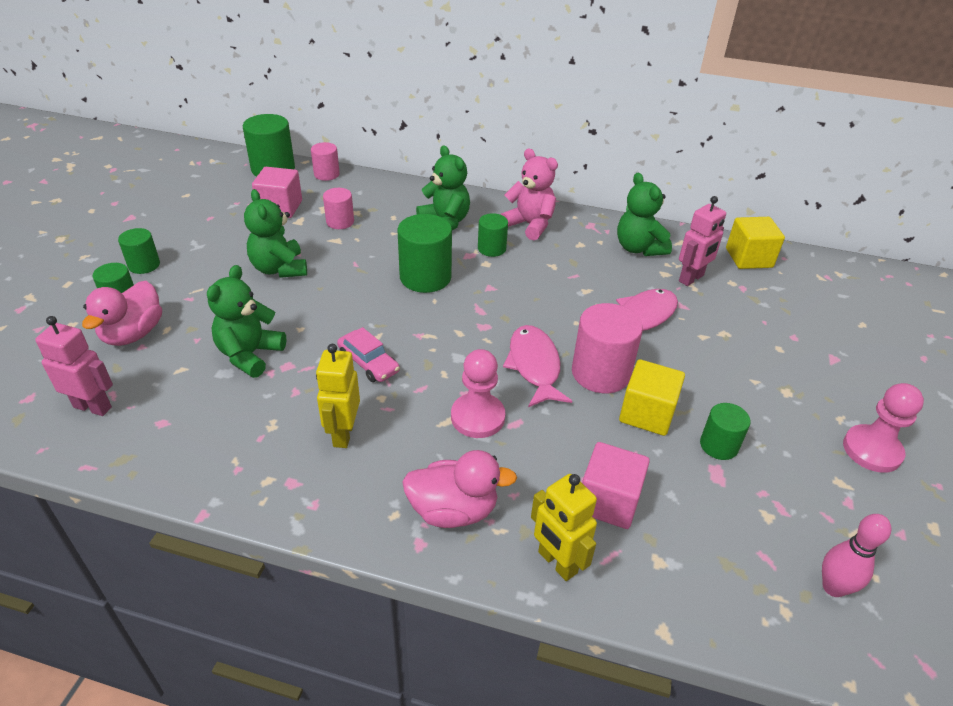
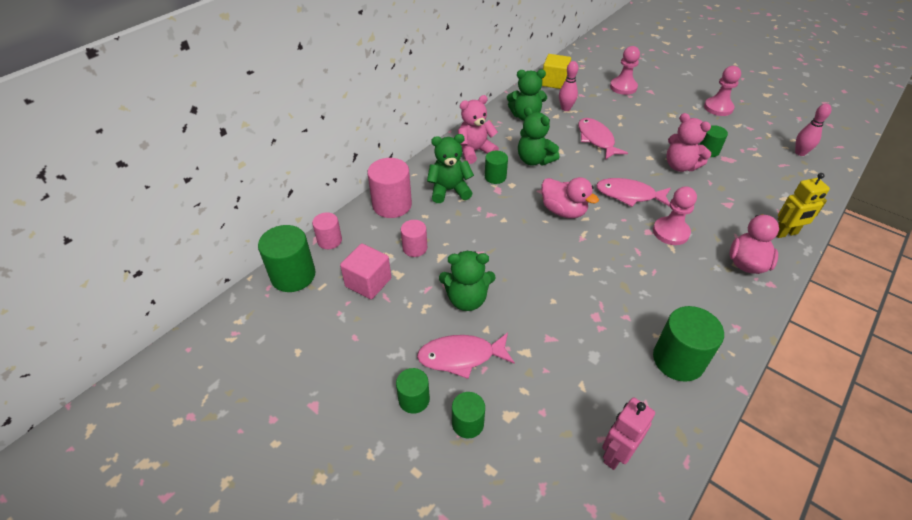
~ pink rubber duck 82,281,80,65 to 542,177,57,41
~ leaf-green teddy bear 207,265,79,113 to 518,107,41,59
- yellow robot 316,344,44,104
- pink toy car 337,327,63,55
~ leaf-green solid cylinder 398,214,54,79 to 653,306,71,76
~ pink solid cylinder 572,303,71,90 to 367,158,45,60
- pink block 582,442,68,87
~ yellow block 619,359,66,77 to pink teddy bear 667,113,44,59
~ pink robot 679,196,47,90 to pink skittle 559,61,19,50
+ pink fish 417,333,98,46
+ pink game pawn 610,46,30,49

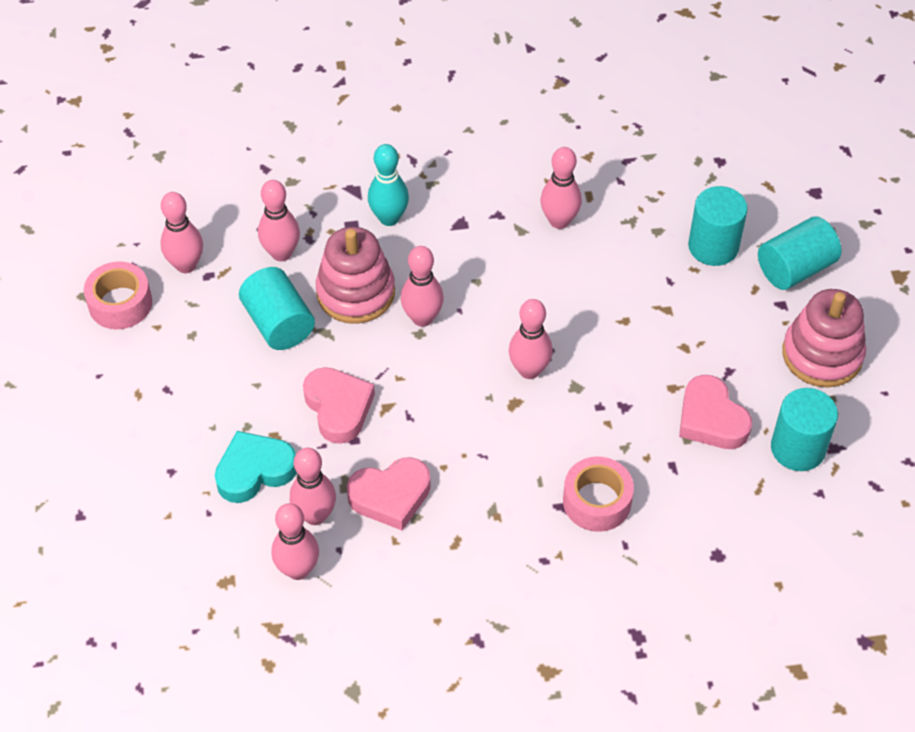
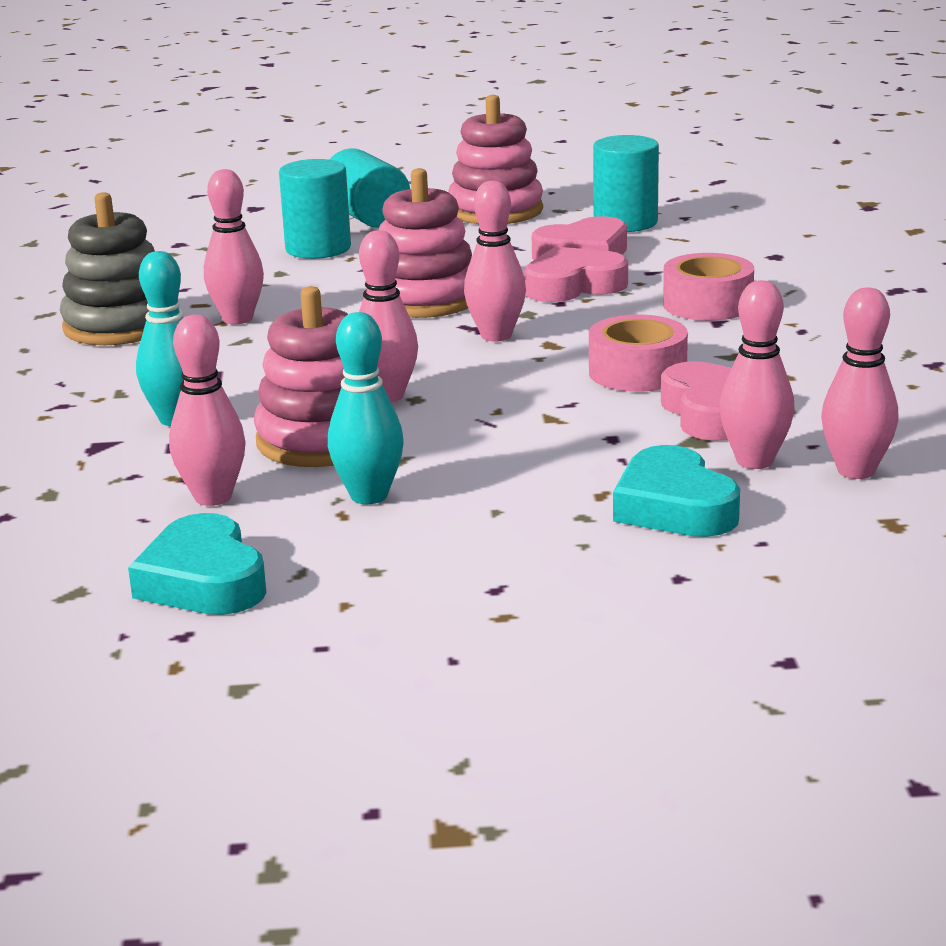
~ pink tape 84,262,68,67 to 589,315,99,77
~ pink skittle 160,192,43,81 to aqua heart shape 128,513,139,102
~ aqua solid cylinder 239,267,76,83 to aqua skittle 328,312,76,192
~ pink heart shape 303,367,72,77 to 524,246,104,56
+ grey stacking rings 60,192,95,153
+ pink stacking rings 379,168,93,150

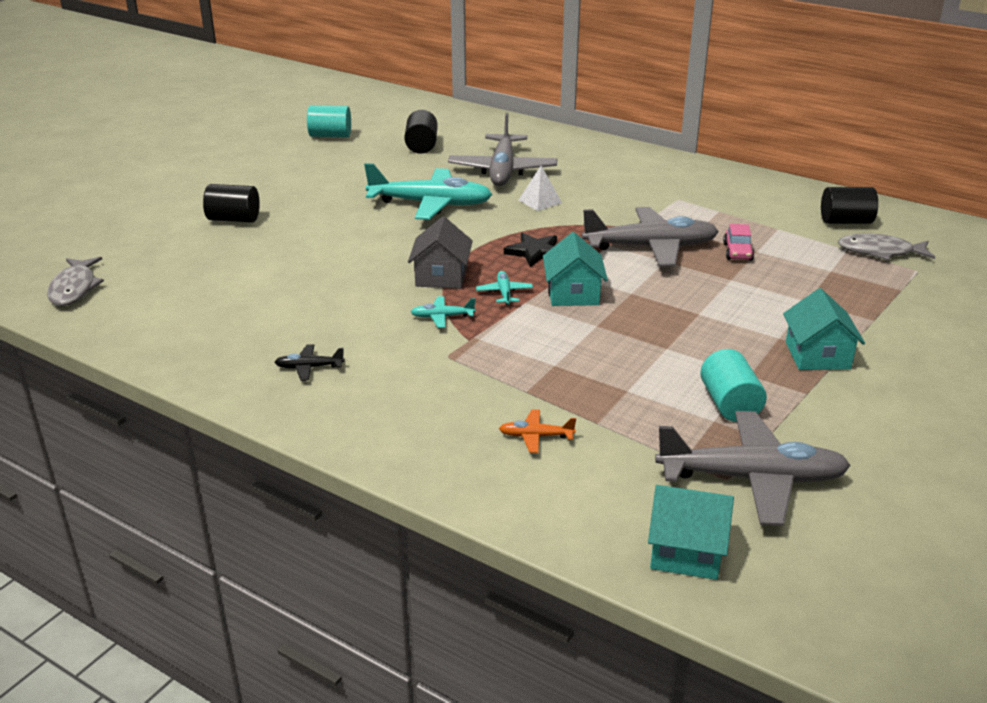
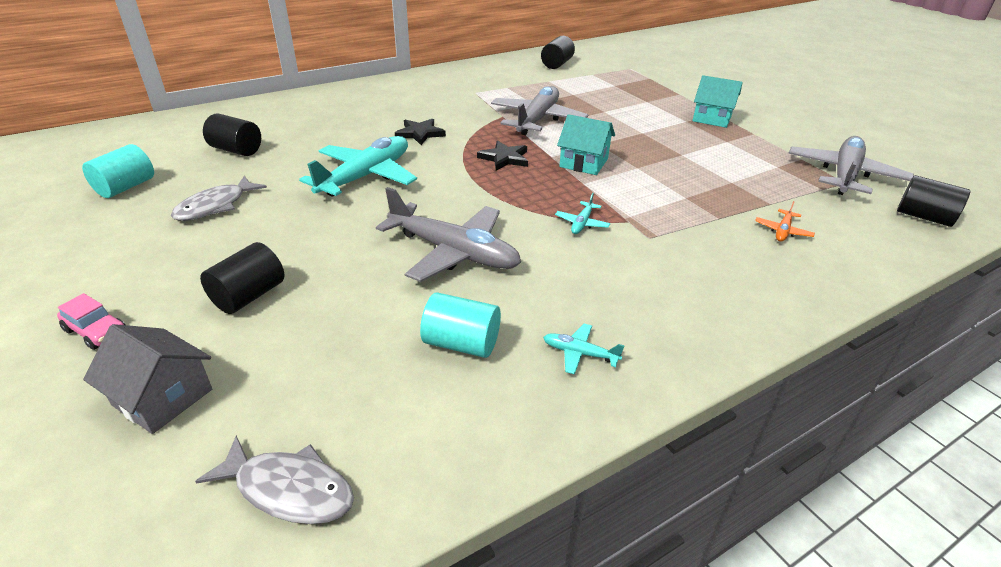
- ebony aeroplane 274,344,71,37
~ grey house 408,216,65,73 to 83,324,129,110
~ grey aeroplane 448,113,109,73 to 376,187,145,95
~ aqua aeroplane 476,271,57,34 to 543,324,82,51
~ pure white solid pyramid 519,166,43,45 to ebony five-pointed star 395,119,51,26
~ aqua house 648,485,86,95 to ebony solid cylinder 897,175,73,52
~ aqua solid cylinder 700,349,67,73 to 420,292,81,66
~ pink toy car 723,224,31,37 to 57,293,68,57
~ grey fish 838,233,97,28 to 171,176,96,45

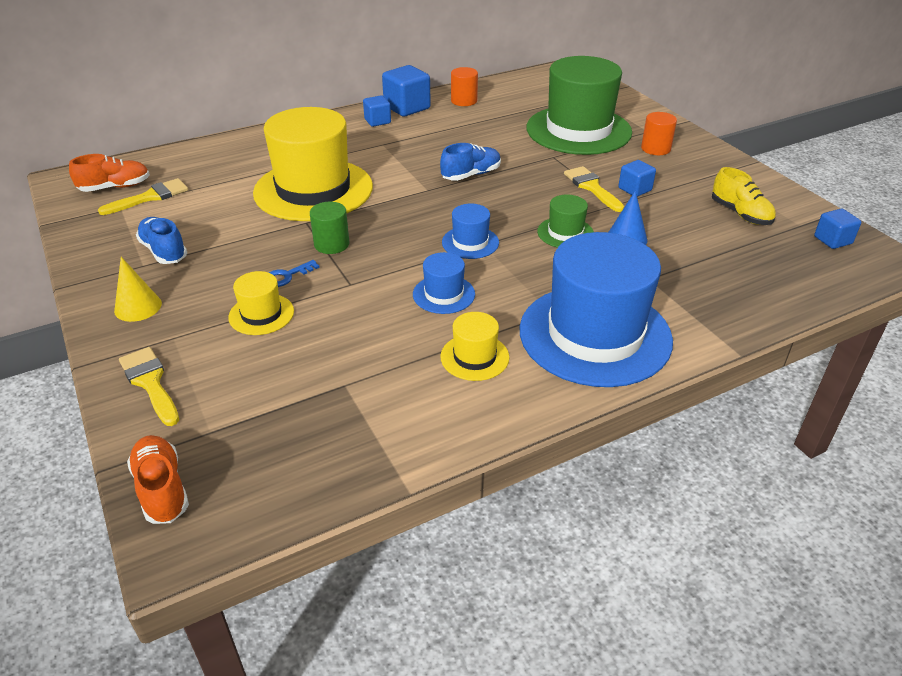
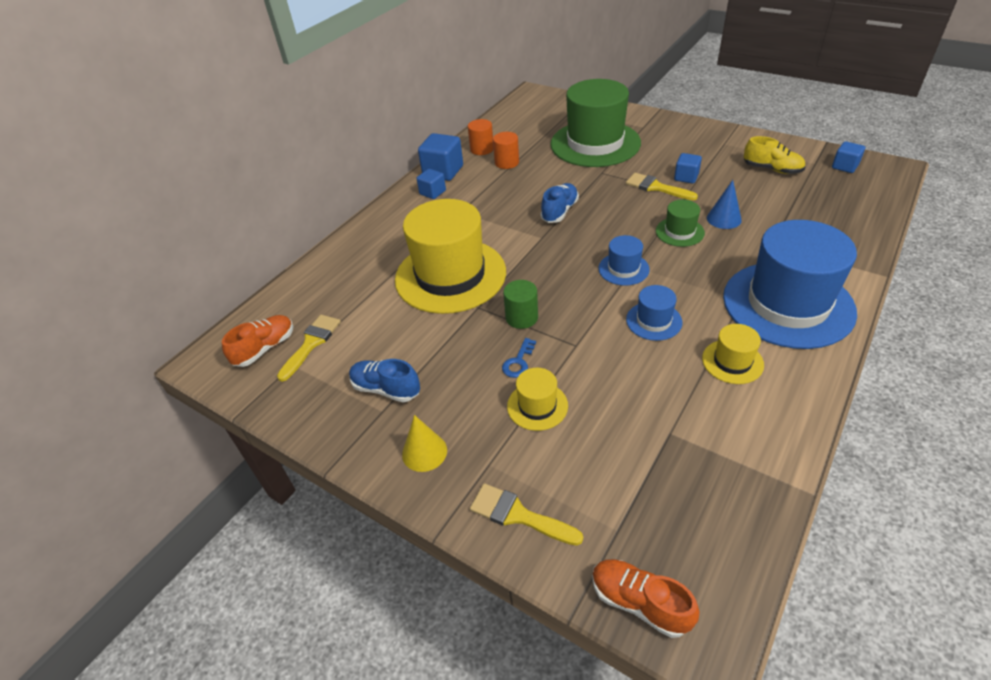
~ orange solid cylinder 641,112,36,43 to 493,132,26,37

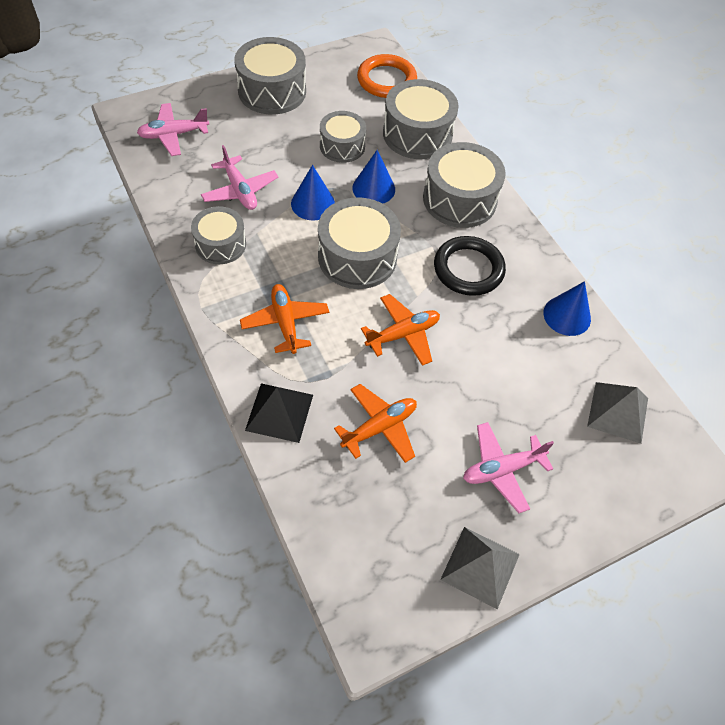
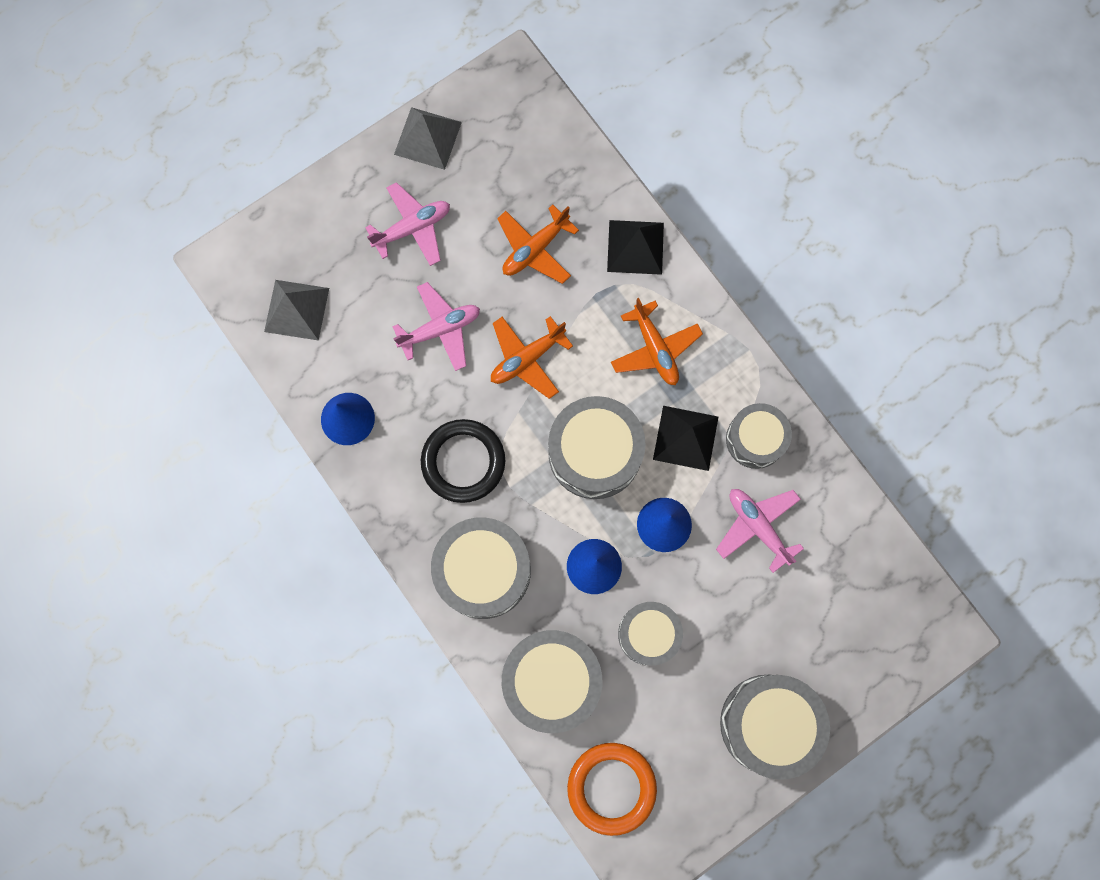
~ pink aeroplane 137,103,72,53 to 392,282,88,89
+ ebony solid pyramid 653,406,65,65

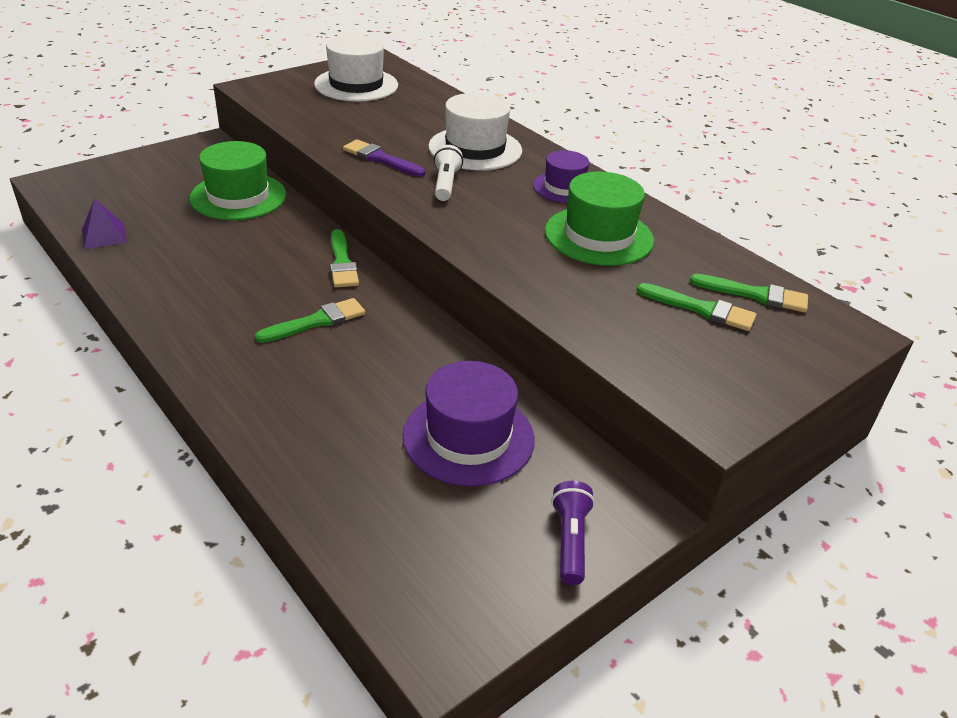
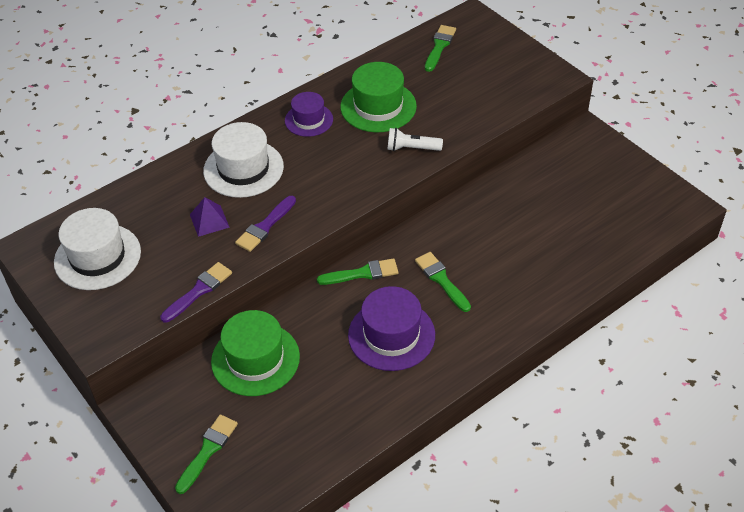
~ violet solid pyramid 82,198,45,51 to 190,197,40,40
~ violet hat 403,361,132,125 to 348,286,87,85
~ pure white torch 434,145,29,56 to 387,128,56,23
- violet torch 551,481,44,104
~ leaf-green brush 637,283,119,48 to 175,415,63,79
+ violet brush 160,262,72,61

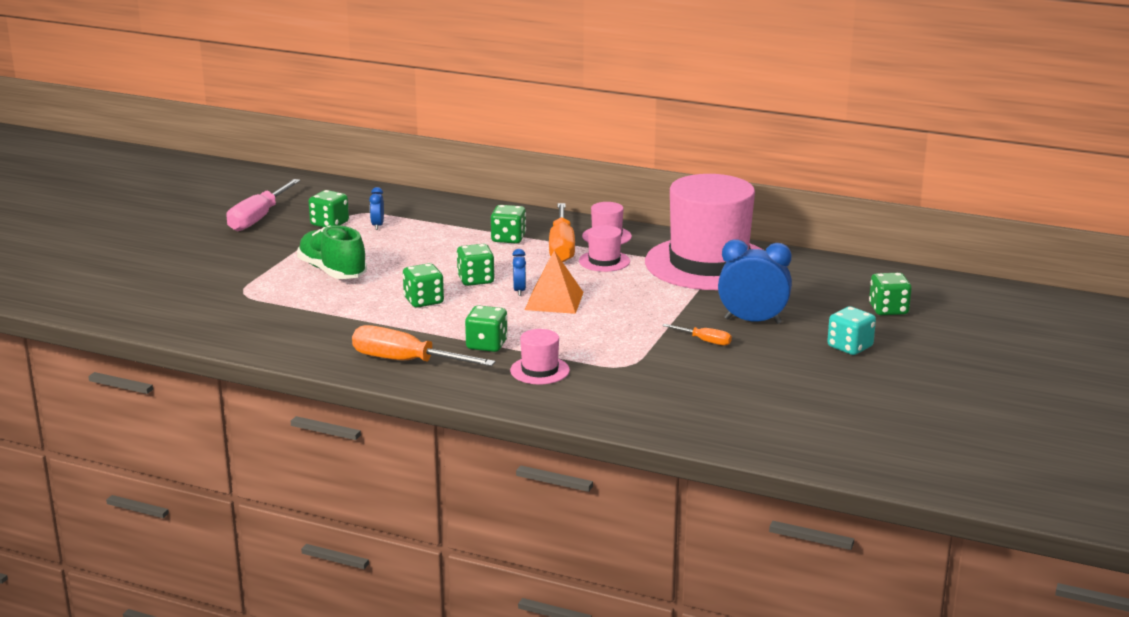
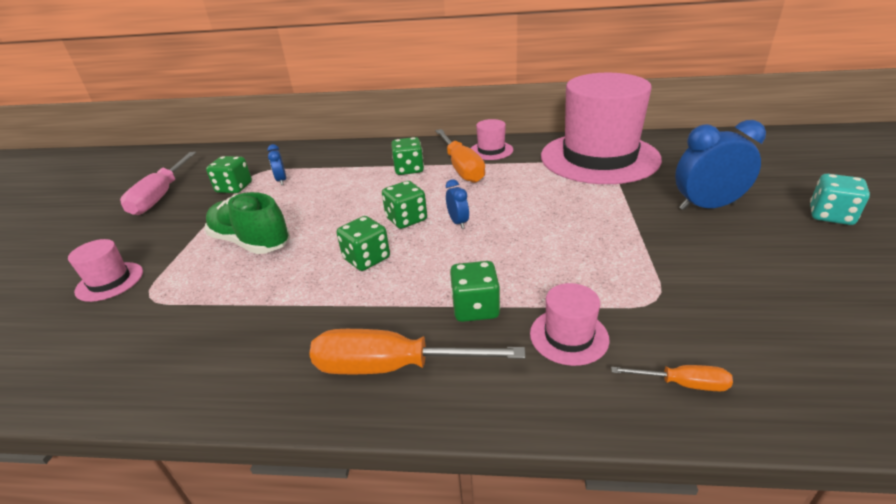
- orange solid pyramid 525,251,59,63
~ pink hat 579,225,51,47 to 68,239,75,63
~ orange hand screwdriver 662,324,70,22 to 611,365,122,26
- leaf-green die 869,273,43,42

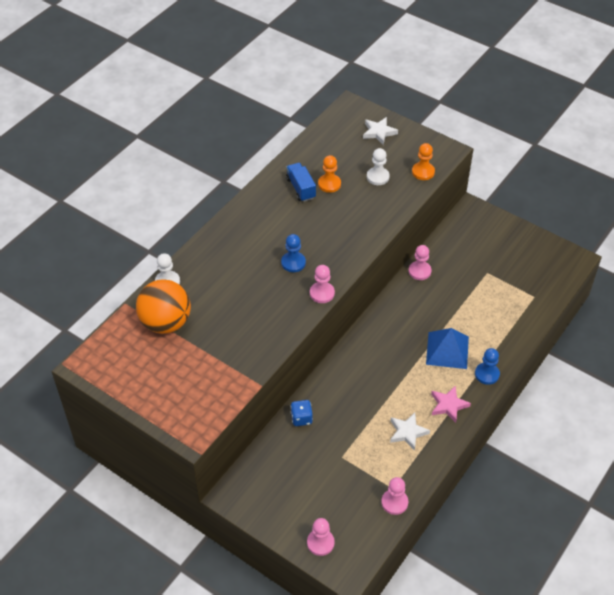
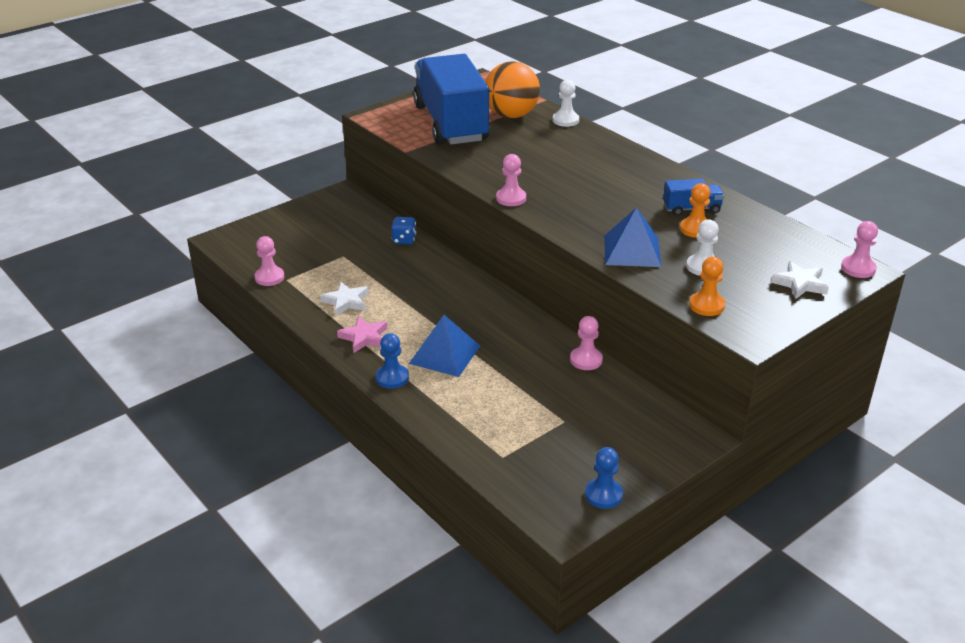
~ royal blue game pawn 281,234,25,38 to 585,447,38,62
~ pink game pawn 307,518,27,38 to 841,221,37,57
+ royal blue lorry 413,54,76,91
+ royal blue solid pyramid 604,207,57,60

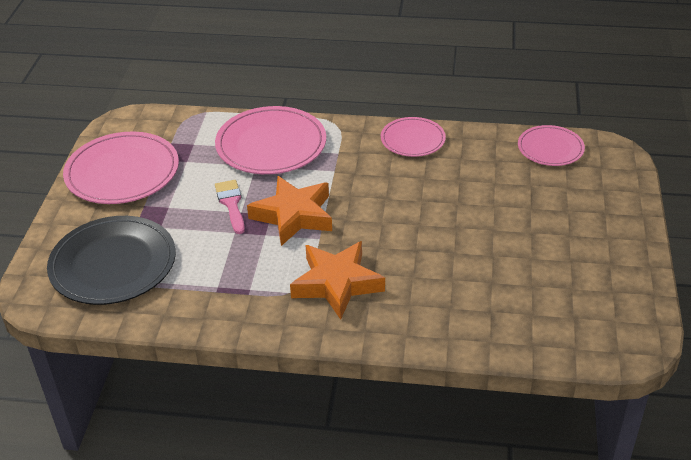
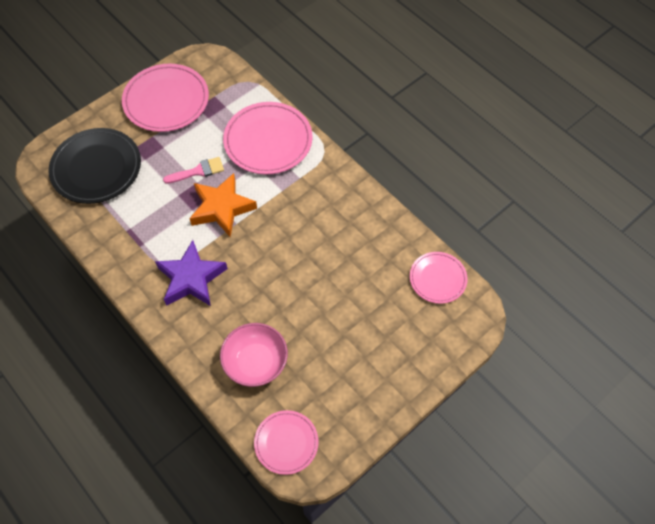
~ pink brush 215,180,30,54 = 163,157,61,27 45 degrees clockwise
~ orange five-pointed star 290,241,95,79 to violet five-pointed star 155,240,73,66
~ pink plate 381,117,65,40 to 254,410,65,65
+ pink deep dish 220,323,68,64

